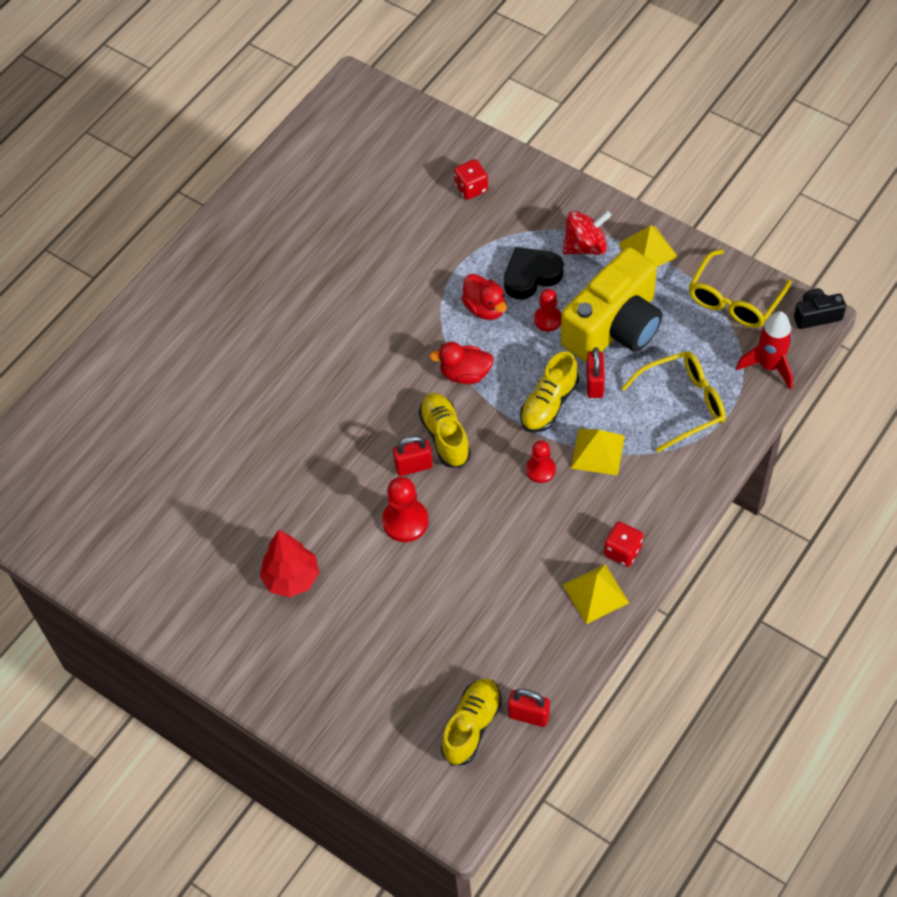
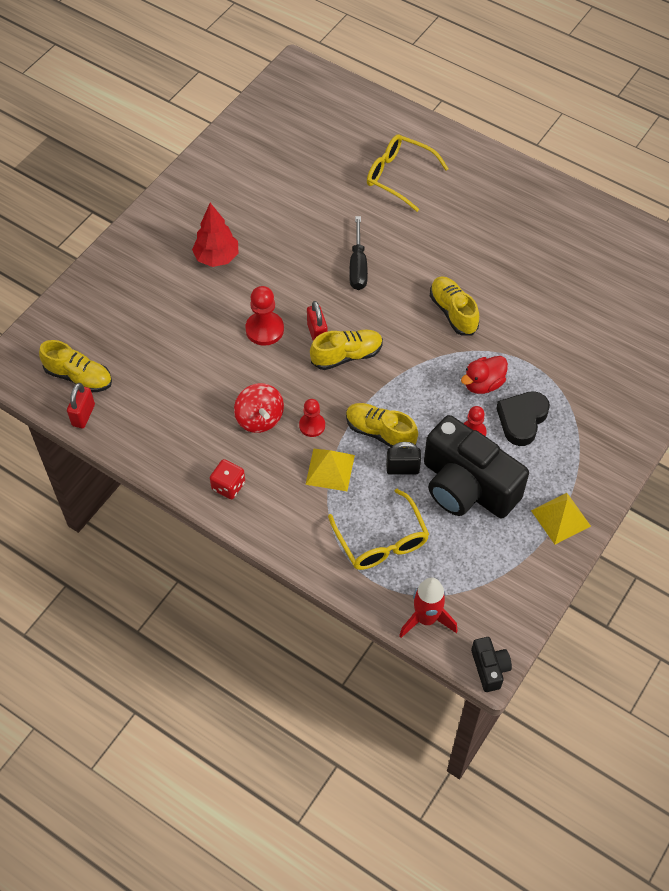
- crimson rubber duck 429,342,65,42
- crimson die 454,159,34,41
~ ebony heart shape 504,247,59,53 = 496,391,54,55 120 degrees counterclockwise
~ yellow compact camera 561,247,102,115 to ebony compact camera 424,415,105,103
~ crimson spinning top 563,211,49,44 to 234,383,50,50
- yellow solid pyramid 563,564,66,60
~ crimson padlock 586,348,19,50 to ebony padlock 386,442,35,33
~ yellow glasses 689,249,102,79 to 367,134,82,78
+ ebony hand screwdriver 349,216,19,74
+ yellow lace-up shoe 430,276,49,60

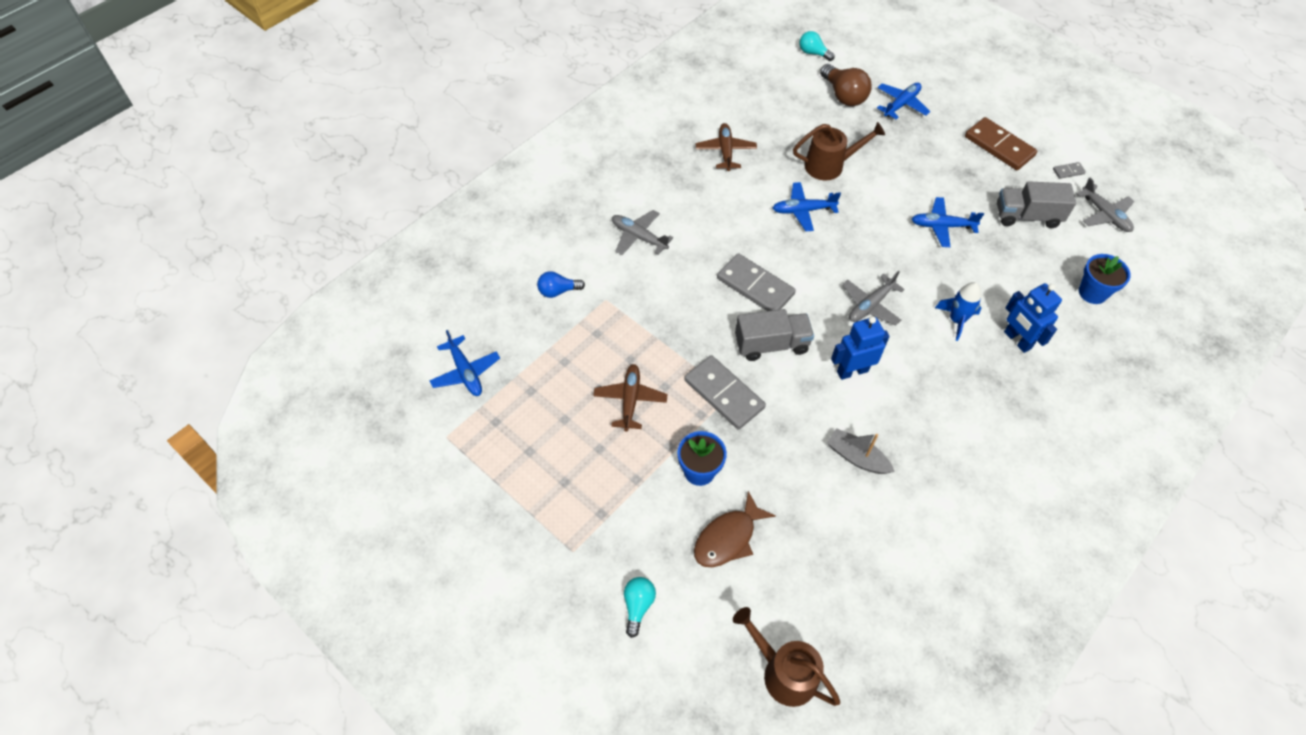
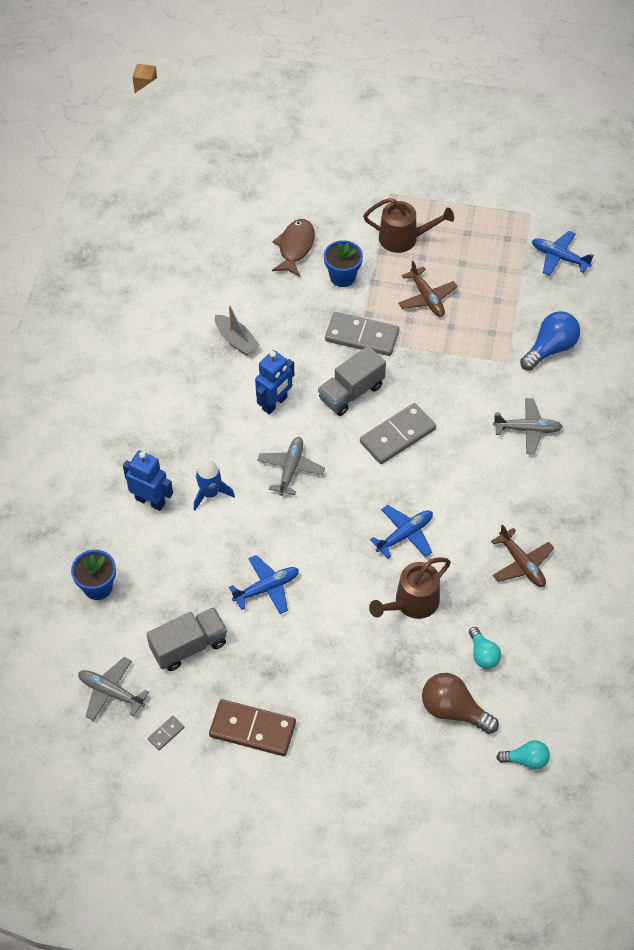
~ royal blue light bulb 537,271,48,27 = 520,311,60,60 x1.62
~ aqua light bulb 624,577,32,61 to 469,627,32,42
~ grey domino 717,253,79,58 = 360,403,76,61 45 degrees counterclockwise
~ brown watering can 733,607,107,100 to 363,198,91,55
~ grey sailboat 827,428,68,46 = 215,306,45,50 45 degrees clockwise
- royal blue aeroplane 877,83,53,37

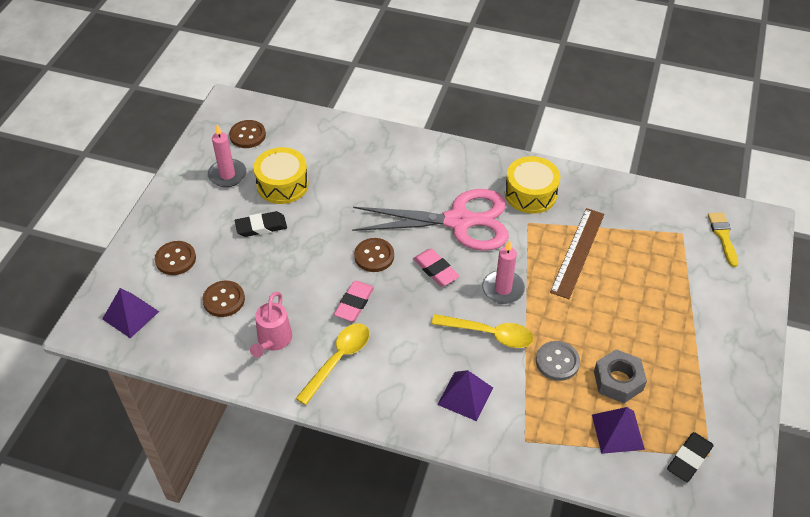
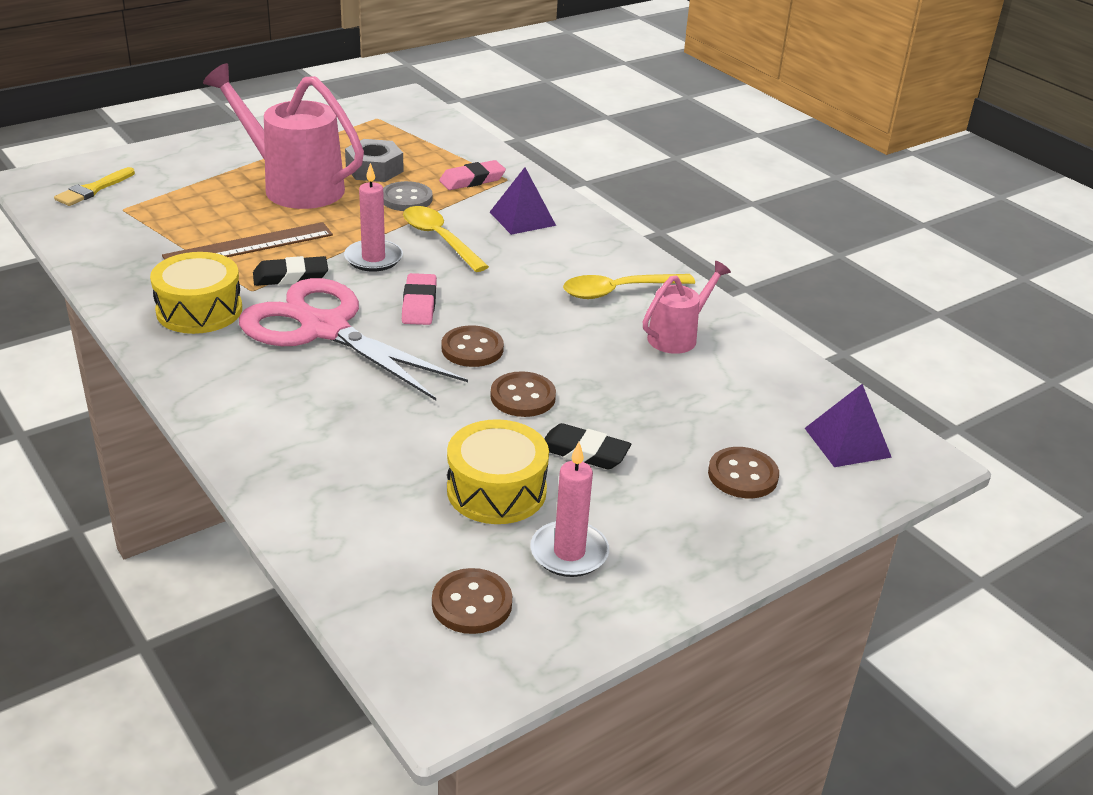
~ brown shirt button 202,281,43,36 to 490,371,66,46
~ pink gum eraser 334,281,40,40 to 439,160,67,30
- violet solid pyramid 592,407,53,47
~ ebony gum eraser 667,432,47,50 to 253,256,75,30
+ pink watering can 203,63,161,146

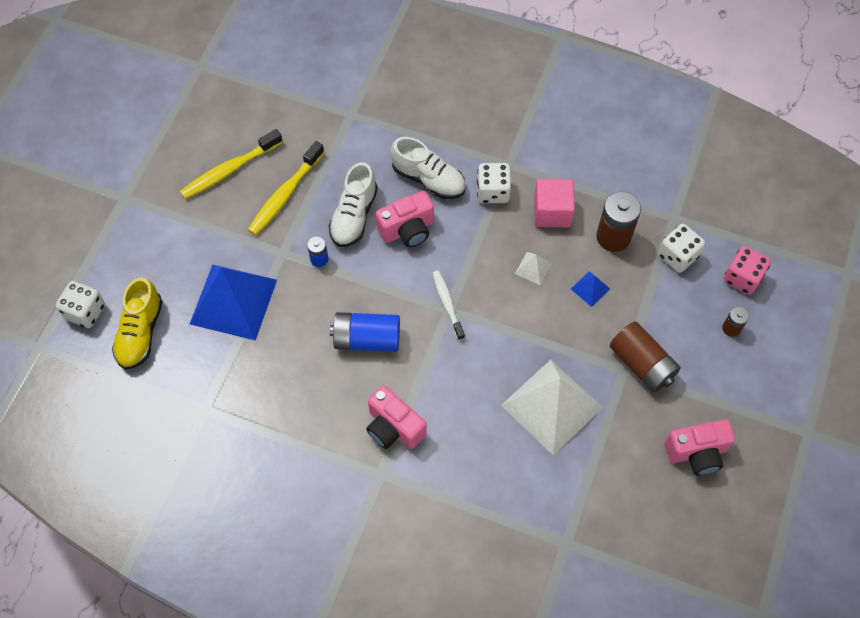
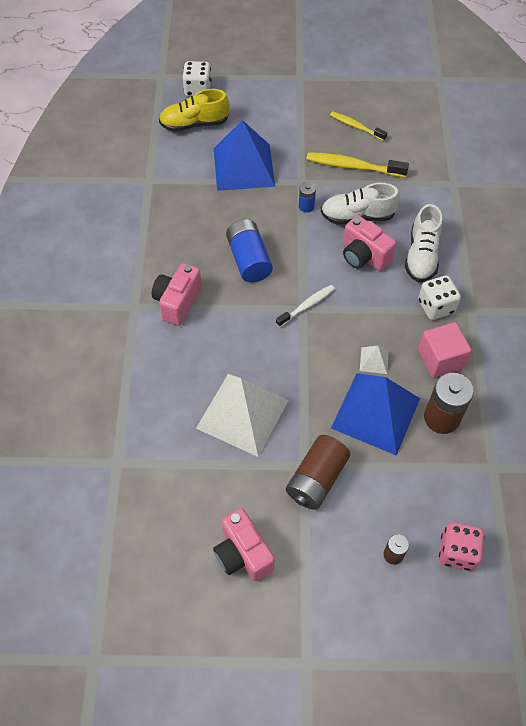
~ yellow toothbrush 180,129,103,70 = 330,111,57,30 x0.65
~ royal blue solid pyramid 571,271,39,36 = 331,373,89,83 x2.43
- pure white die 658,224,47,49

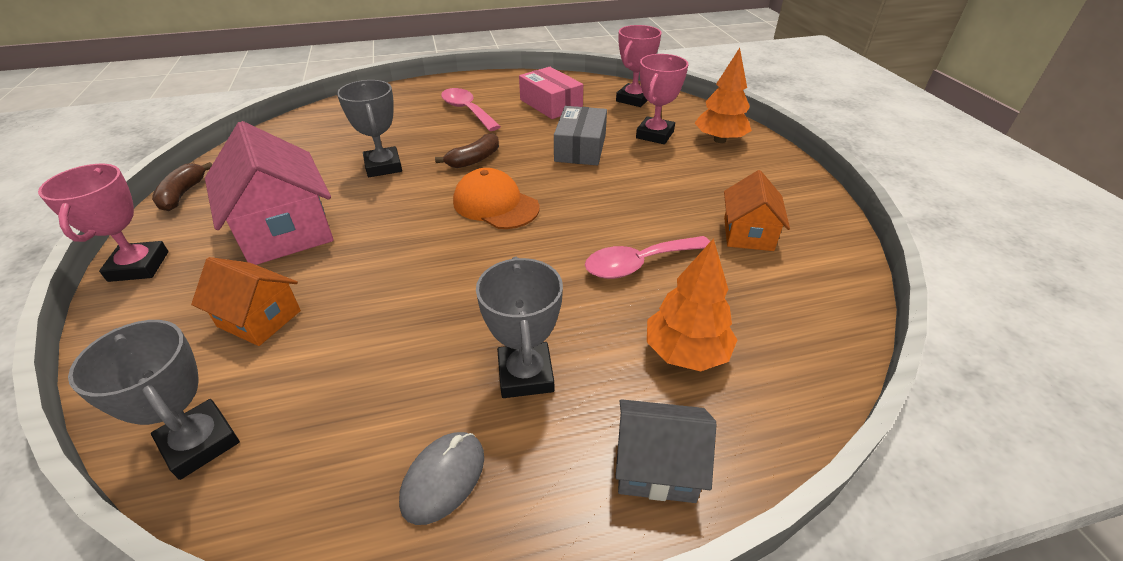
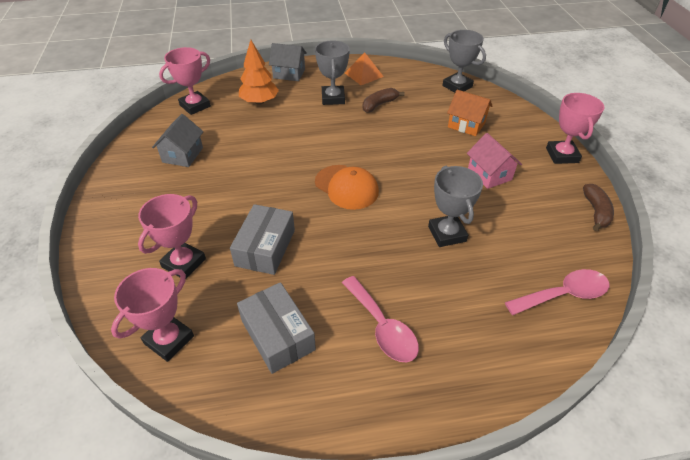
~ pink house 205,121,129,144 = 467,133,55,56 x0.58
~ grey mouse 399,432,85,93 to orange solid pyramid 345,52,39,33
~ brown banana 435,133,64,35 to 363,88,42,25
~ pink parcel 519,67,64,52 to grey parcel 237,282,79,92
~ pink tablespoon 585,236,125,43 to 505,269,105,46
- orange fir tree 695,48,57,95
~ orange house 724,170,66,81 to grey house 152,114,52,53
+ pink prize cup 159,47,52,68

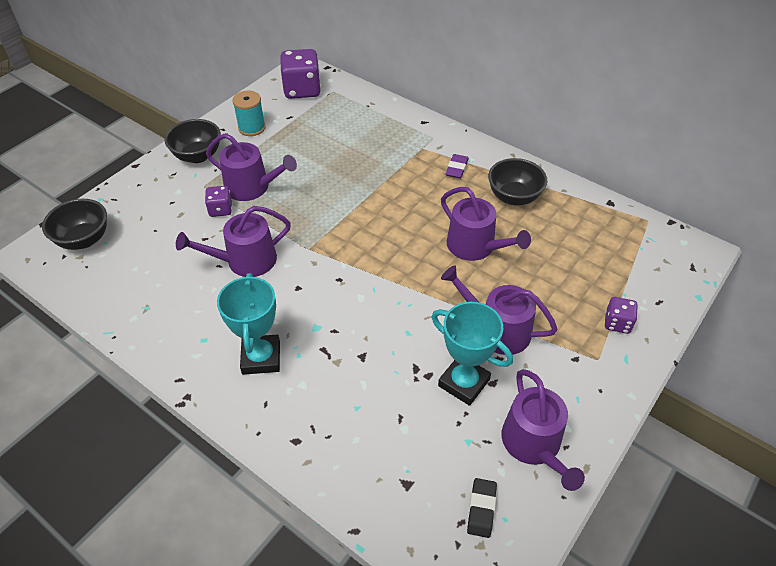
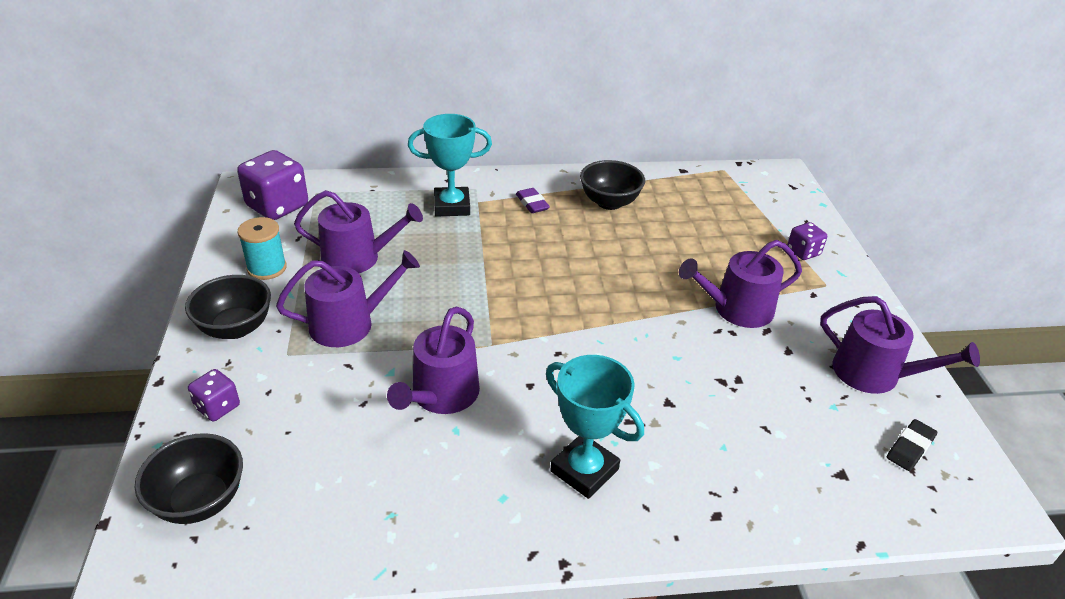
~ violet die 205,186,27,31 to 188,369,52,52
~ aqua prize cup 432,302,81,104 to 408,114,84,103
~ violet watering can 441,187,90,74 to 294,190,129,83
~ ebony gum eraser 467,478,30,60 = 887,419,50,52 75 degrees clockwise

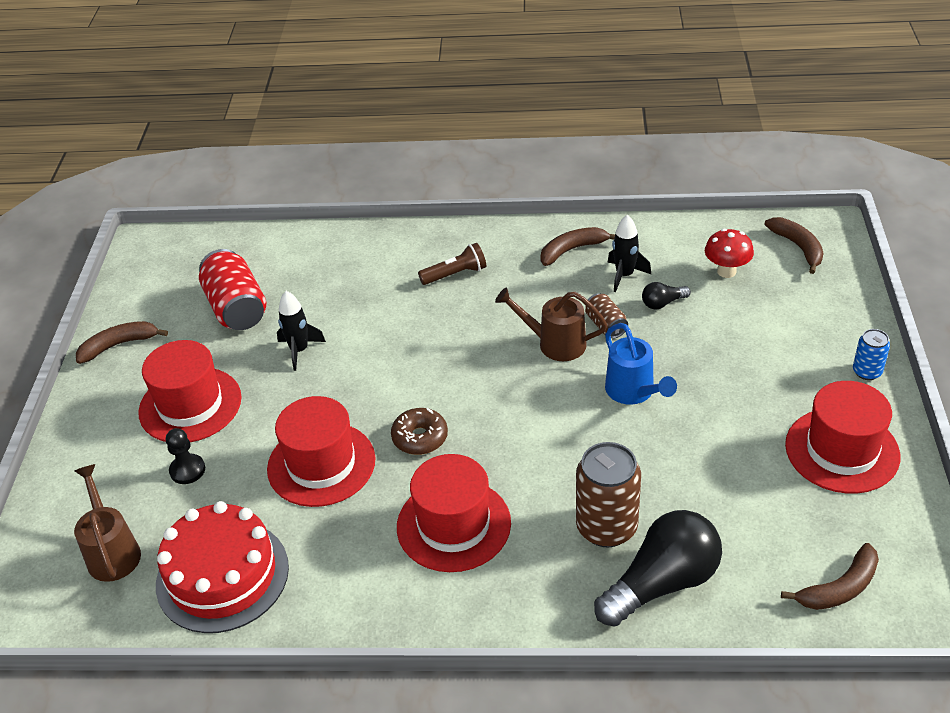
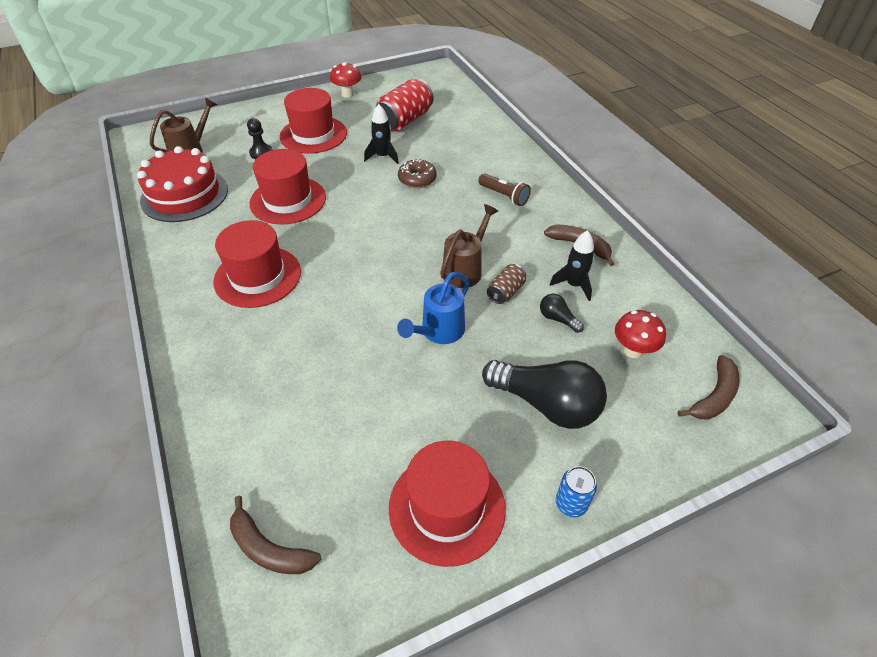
~ brown banana 76,321,92,43 to crimson fungus 330,62,32,36
~ brown glazed donut 391,408,57,47 to 398,159,39,29
~ brown watering can 495,287,112,74 = 440,204,58,84 45 degrees clockwise
- brown tin 576,442,65,105
~ ebony light bulb 594,510,128,117 to 482,360,125,69

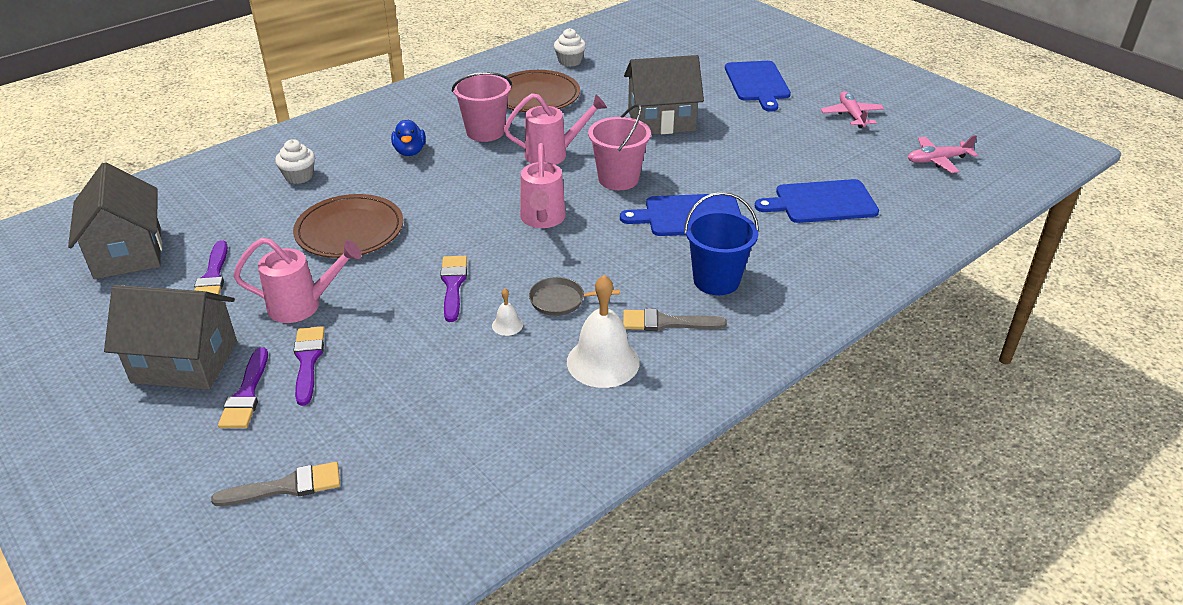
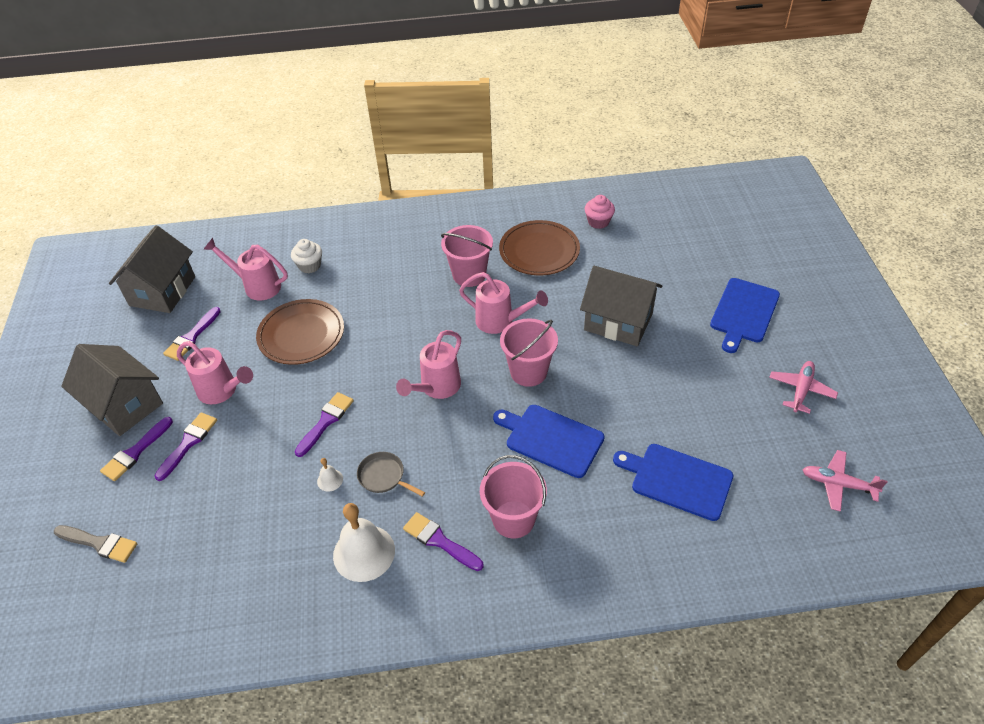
- royal blue rubber duck 391,119,35,37
~ pure white muffin 554,28,32,39 to pink muffin 585,195,30,34
~ grey brush 623,309,104,22 to violet brush 403,512,81,59
~ royal blue sand bucket 684,192,75,103 to pink sand bucket 480,455,67,84
+ pink watering can 203,238,85,62

